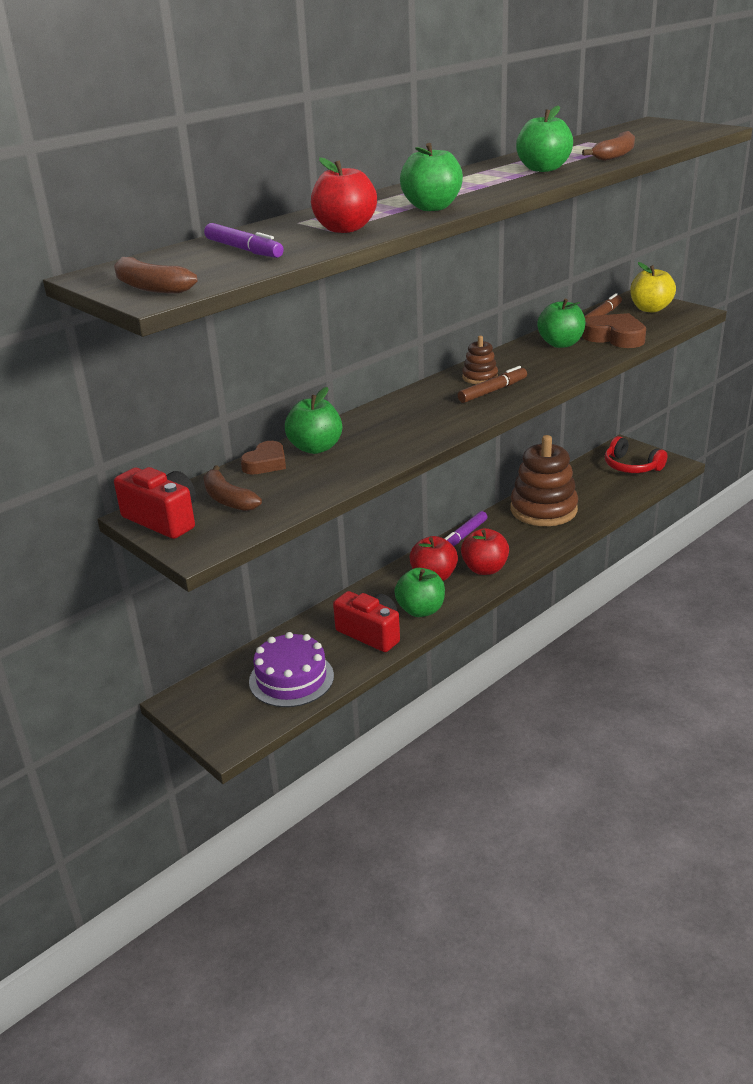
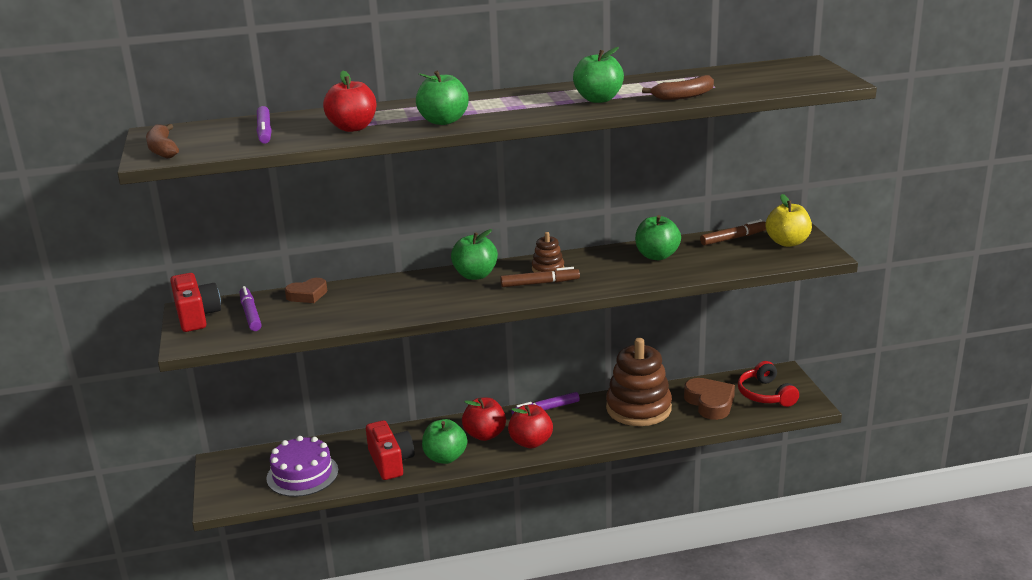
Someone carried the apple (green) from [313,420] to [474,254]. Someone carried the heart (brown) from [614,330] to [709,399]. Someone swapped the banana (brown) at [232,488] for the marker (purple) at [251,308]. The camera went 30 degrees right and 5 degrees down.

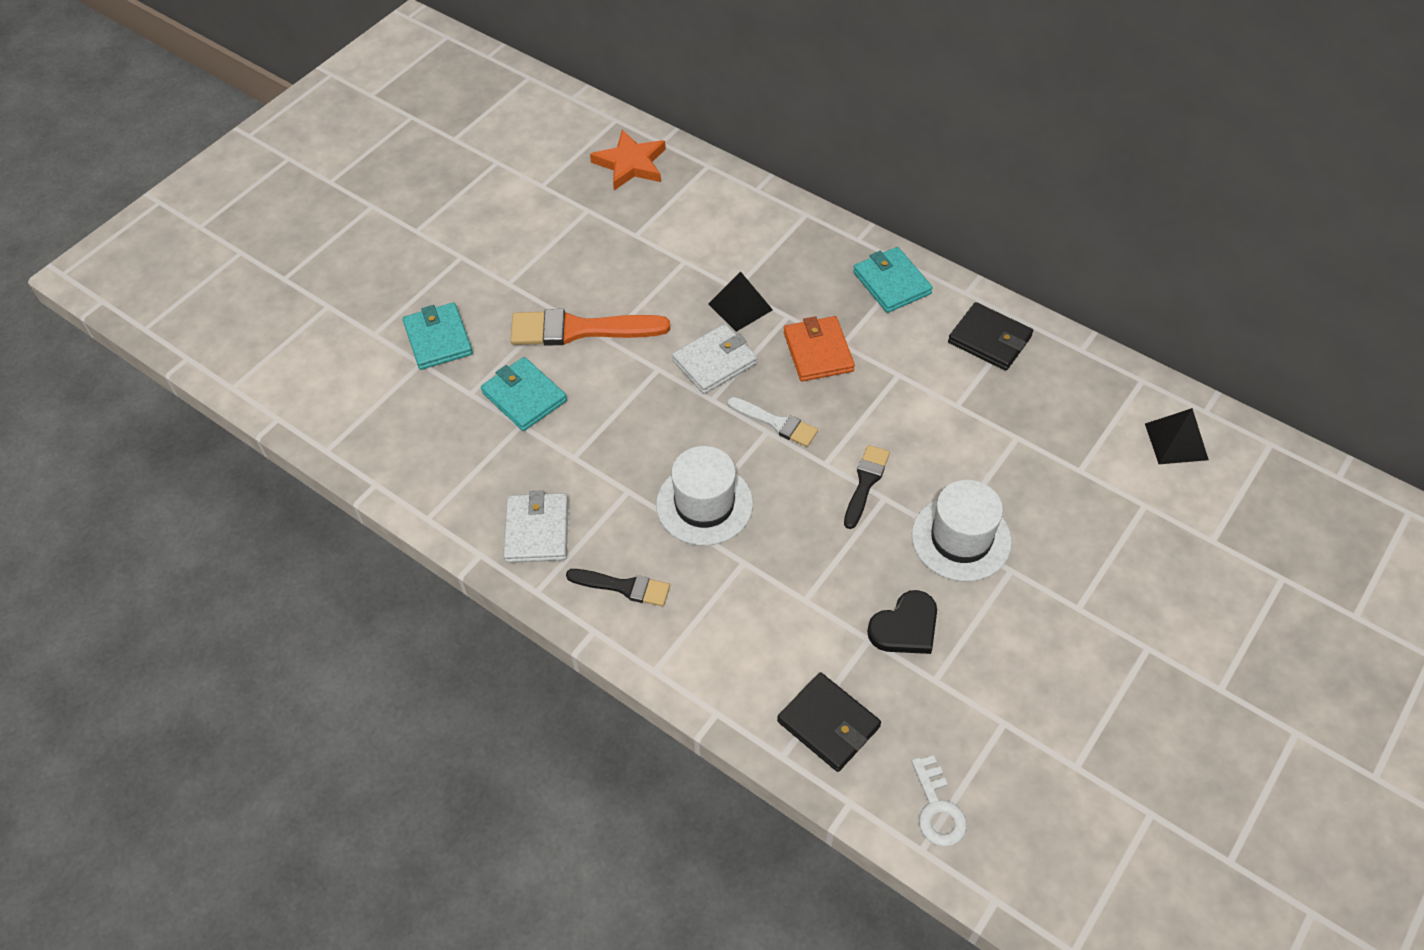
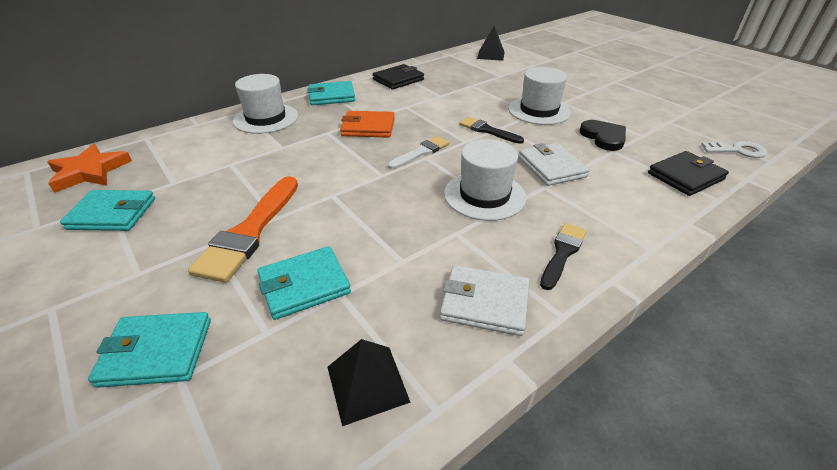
Someone put down the wallet (turquoise) at [107,210]. Someone put down the hat (white) at [265,104]. Someone carried the wallet (white) from [715,359] to [554,164]. Someone carried the pyramid (black) from [740,302] to [369,382]. The camera went 75 degrees left and 15 degrees down.

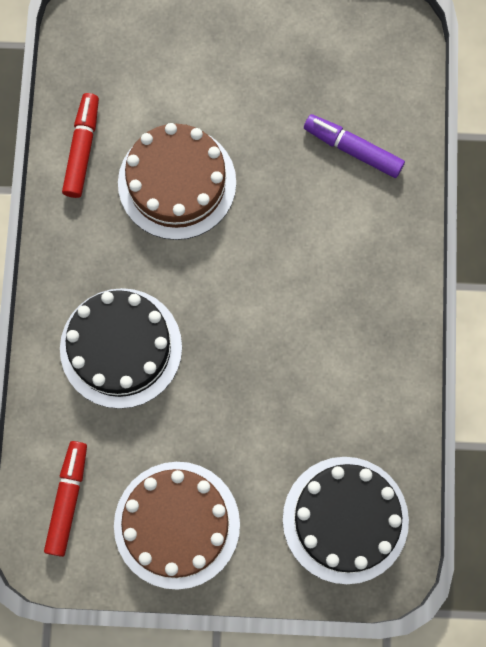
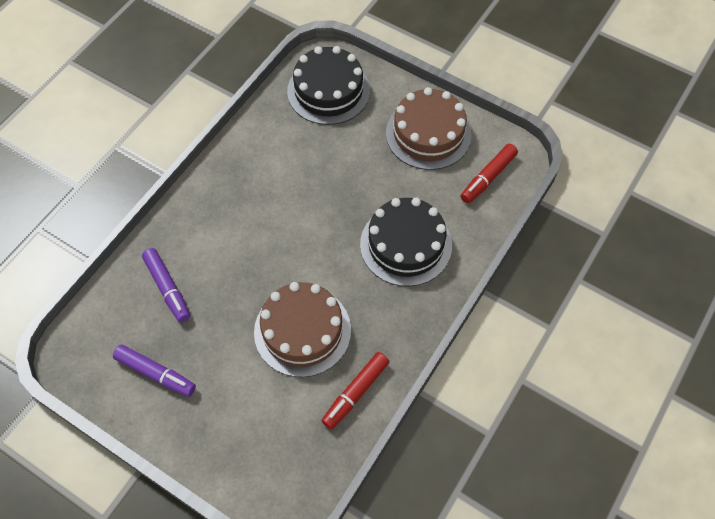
Someone put down the marker (purple) at [154,370]. The camera went 150 degrees left and 15 degrees down.

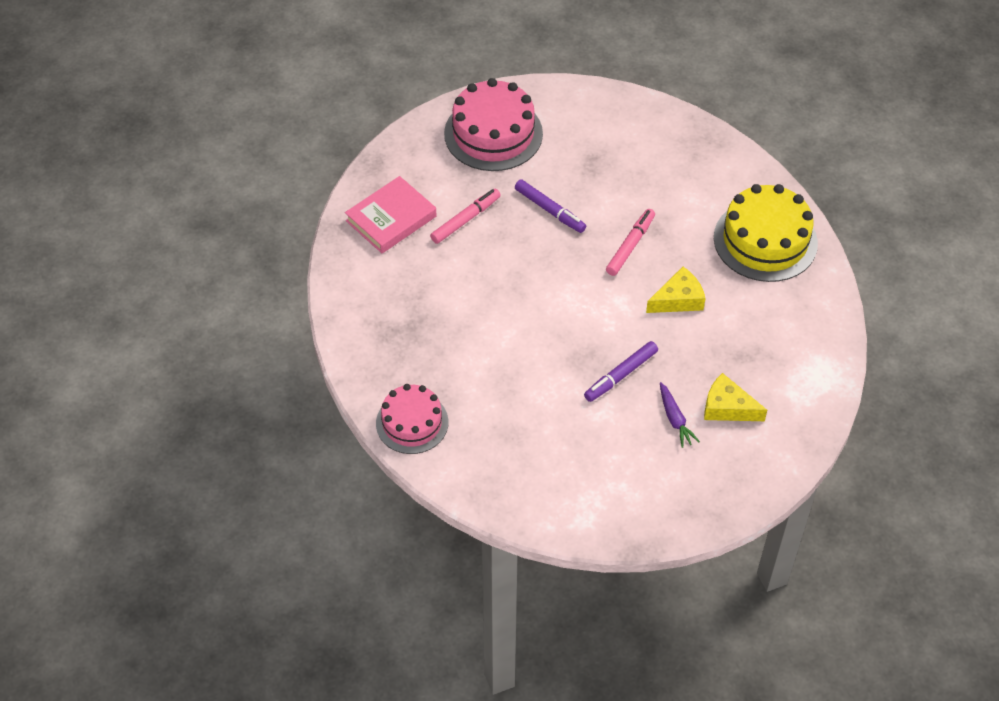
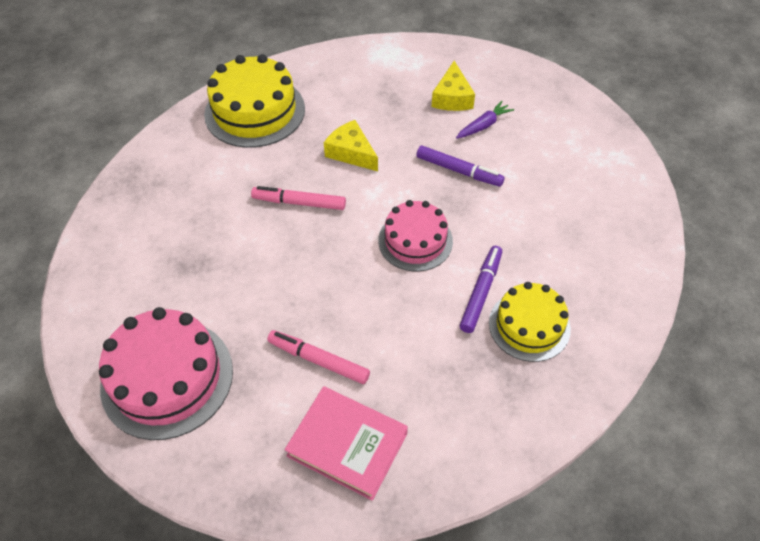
Someone put down the cake (yellow) at [530,322]. Someone carried the cake (pink) from [412,419] to [415,236]. Someone carried the marker (purple) from [550,206] to [481,289]. The camera went 110 degrees left and 0 degrees up.

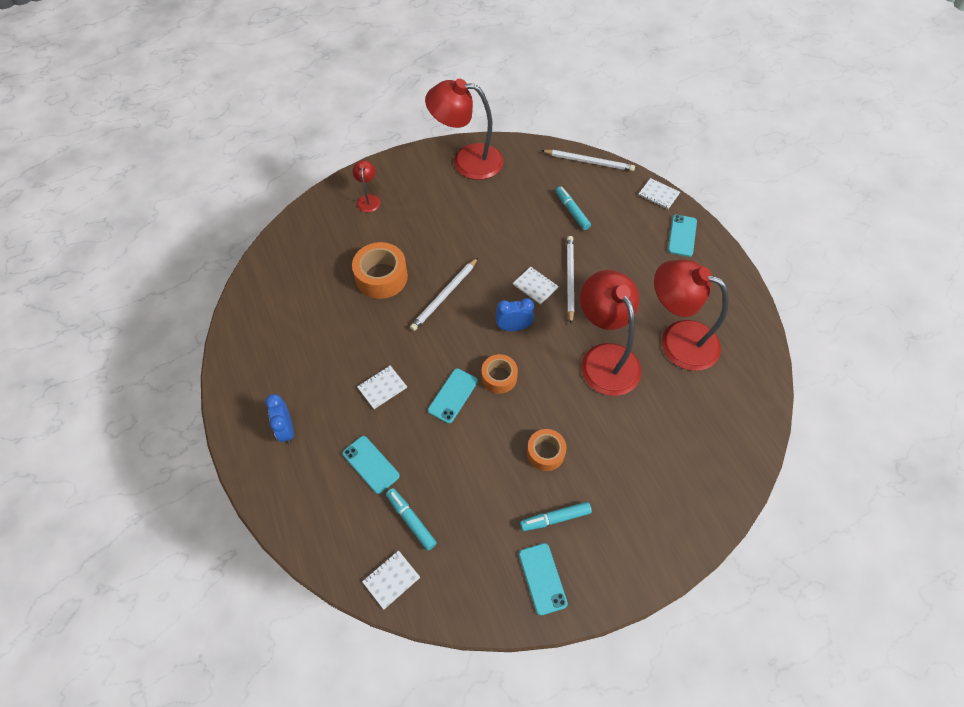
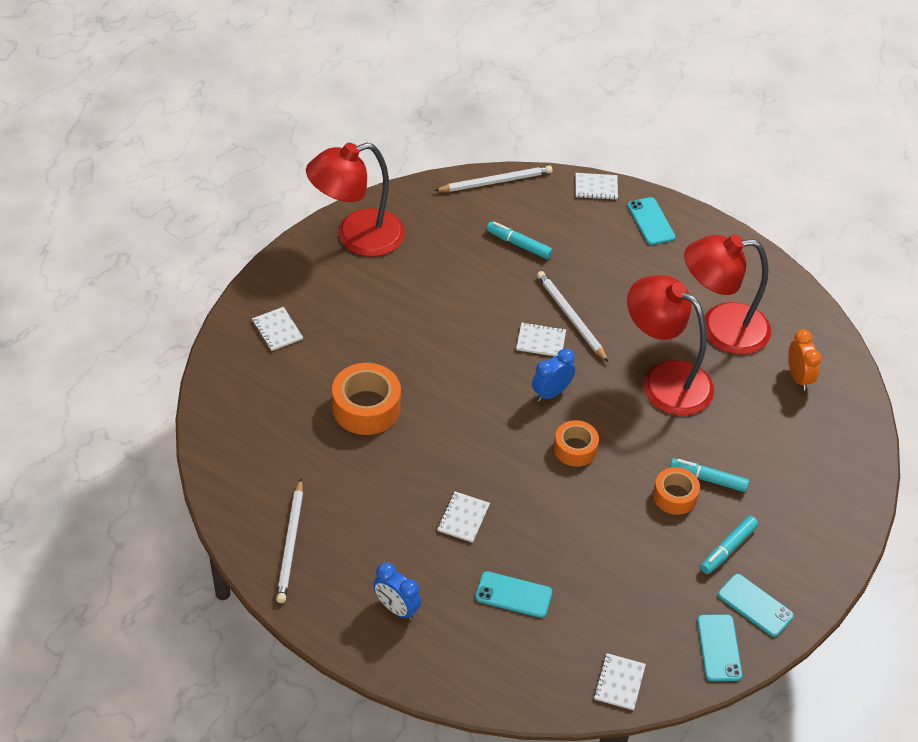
Someone put down the clock (orange) at [804,360]. Someone carried the marker (turquoise) from [411,519] to [709,475]. Someone carried the pencil (white) from [444,294] to [289,541]. Someone carried the phone (turquoise) from [453,396] to [720,647]. Someone swapped the lamp (red) at [367,186] for the notebook (white) at [277,329]. The camera went 35 degrees left and 10 degrees down.

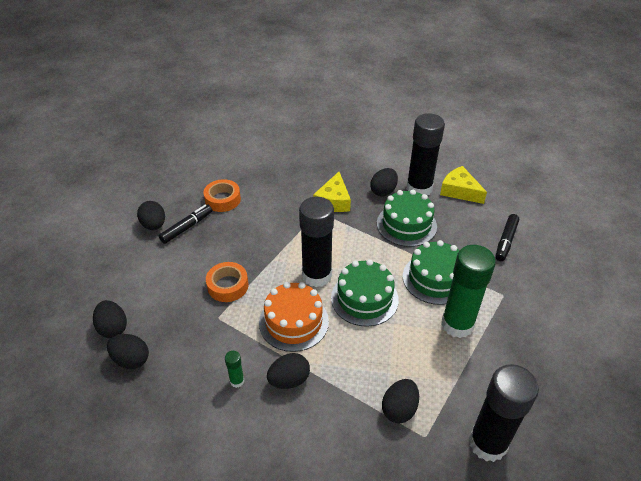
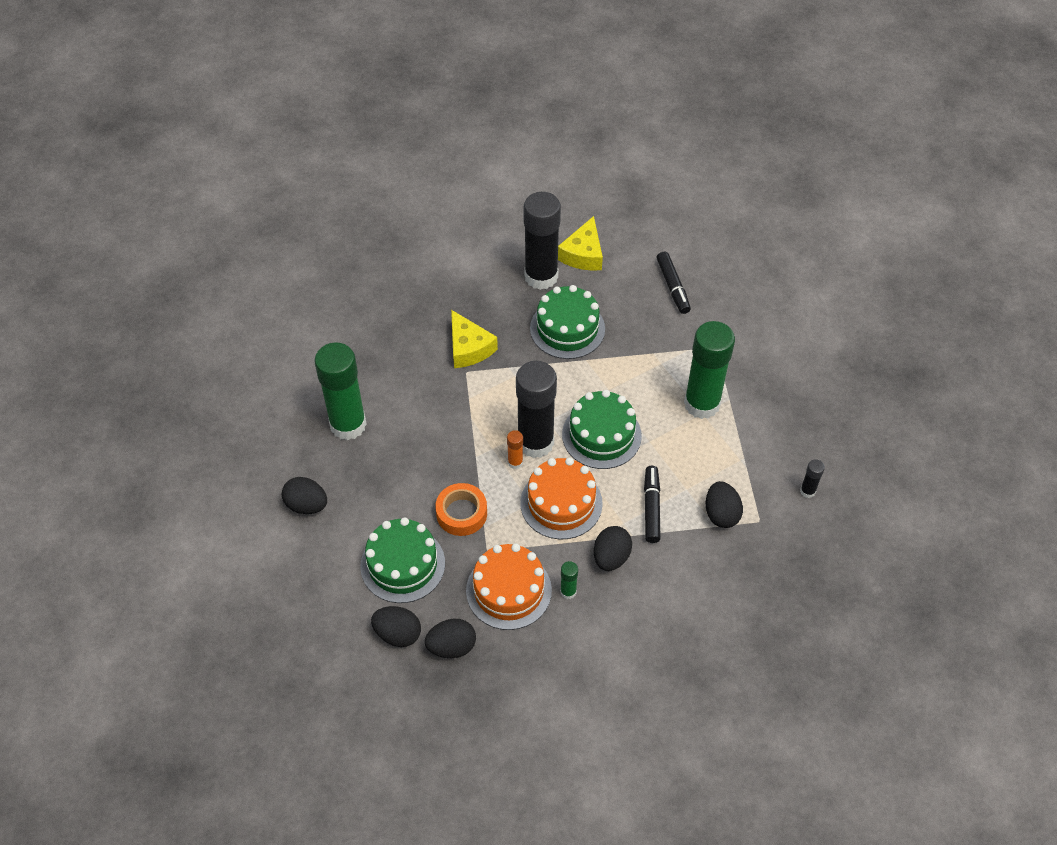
Someone took away the egg (black) at [384,182]. Someone put down the cake (orange) at [509,587]. Someone put down the glue stick (orange) at [515,449]. Someone carried the marker (black) from [185,224] to [652,504]. Someone carried the cake (green) from [431,272] to [402,560]. Someone swapped the tape (orange) at [222,195] for the glue stick (green) at [340,391]. Someone rotated the cheese (yellow) at [463,185] by 75 degrees counterclockwise. Someone scaled the glue stick (black) at [504,413] by 0.41. The camera went 40 degrees left and 10 degrees up.

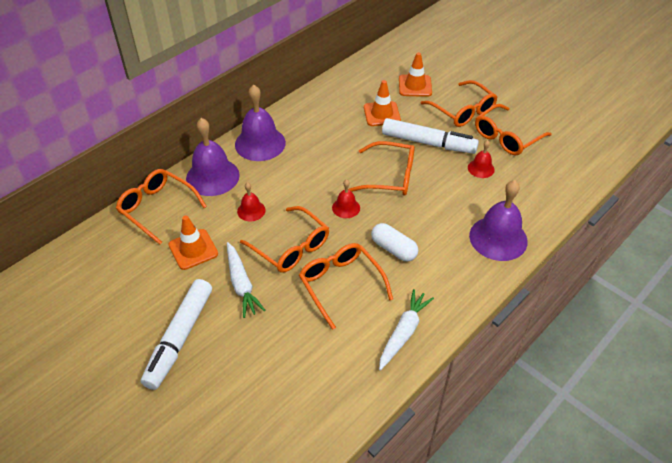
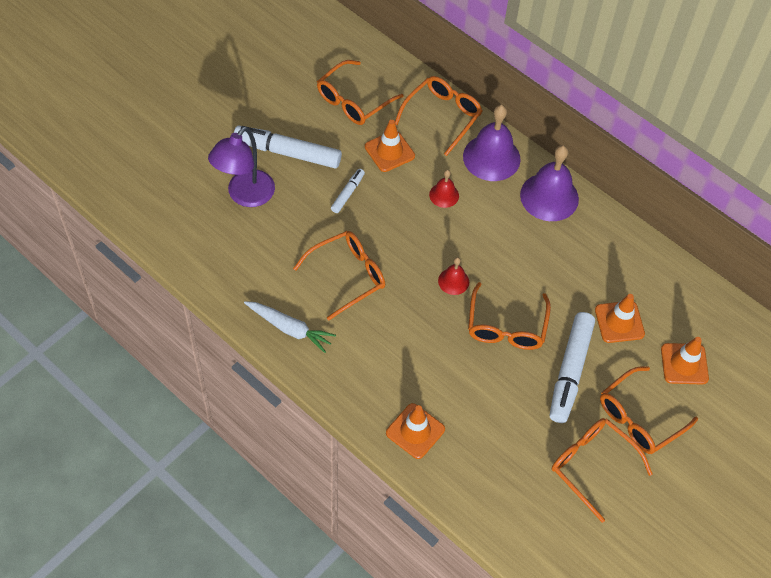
Someone took away the capsule (white) at [394,242]. Someone took away the bell (red) at [481,159]. Someone put down the lamp (purple) at [241,166]. Someone carried the glasses (orange) from [284,239] to [360,92]. Someone swapped the carrot (white) at [246,280] for the marker (white) at [348,191]. Someone swapped the bell (purple) at [498,220] for the traffic cone (orange) at [415,431]. The camera went 85 degrees right and 10 degrees up.

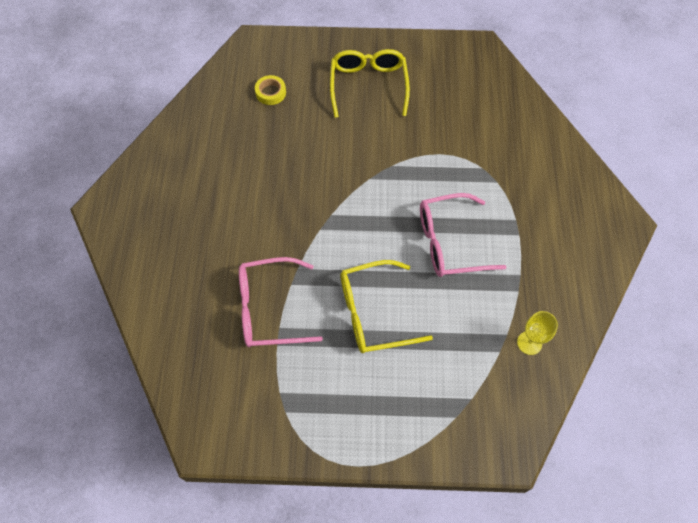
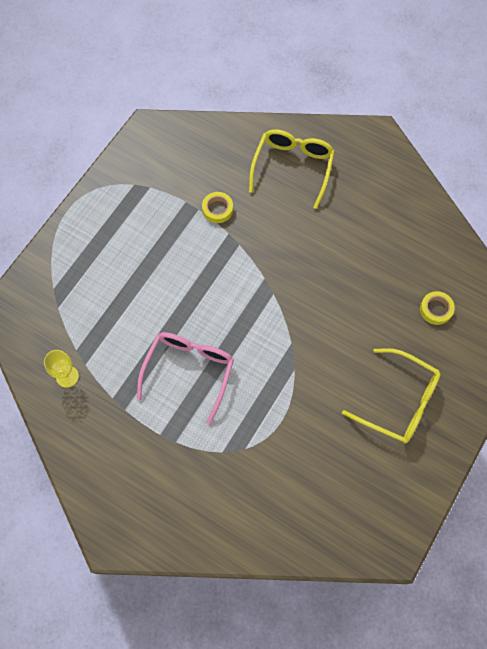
Someone carried the glasses (yellow) from [387,306] to [292,169]. Someone swapped the glasses (pink) at [281,302] for the tape (yellow) at [217,207]. The camera went 120 degrees right and 5 degrees up.

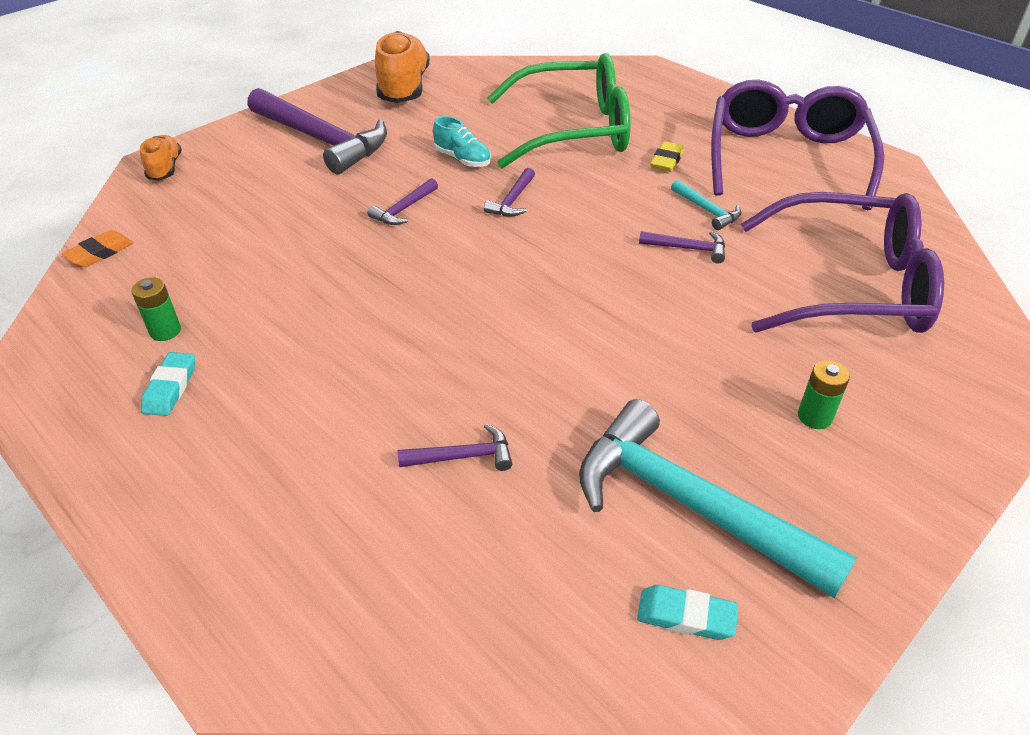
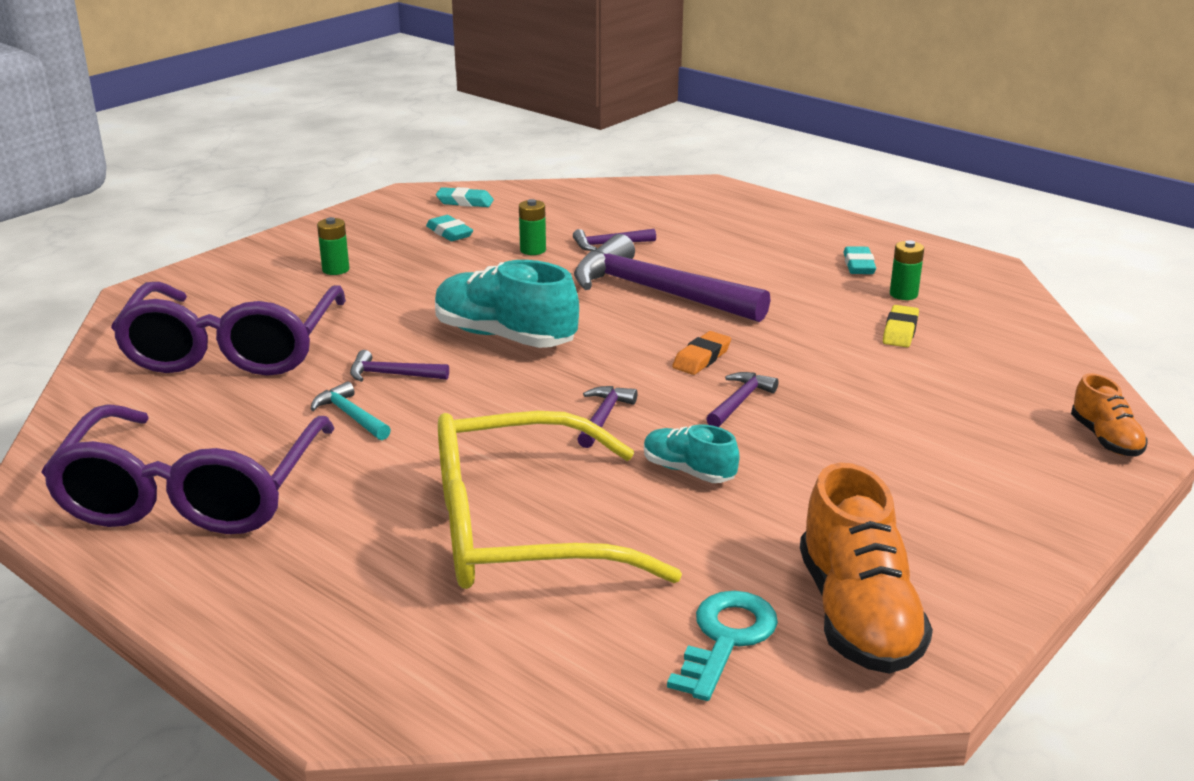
Someone put down the shoe (turquoise) at [507,304]. Someone put down the battery (green) at [532,227]. Someone put down the key (turquoise) at [722,646]. Someone carried the eraser (orange) from [98,248] to [701,353]. Someone carried the hammer (purple) from [317,131] to [672,278]. Someone carried the eraser (yellow) from [667,156] to [901,326]. Someone swapped the hammer (turquoise) at [718,499] for the eraser (turquoise) at [449,228]. Someone repainted the glasses (green) at [558,110], which became the glasses (yellow) at [560,500]. Someone rotated the glasses (purple) at [842,262] by 90 degrees counterclockwise. The camera went 175 degrees right and 15 degrees down.

